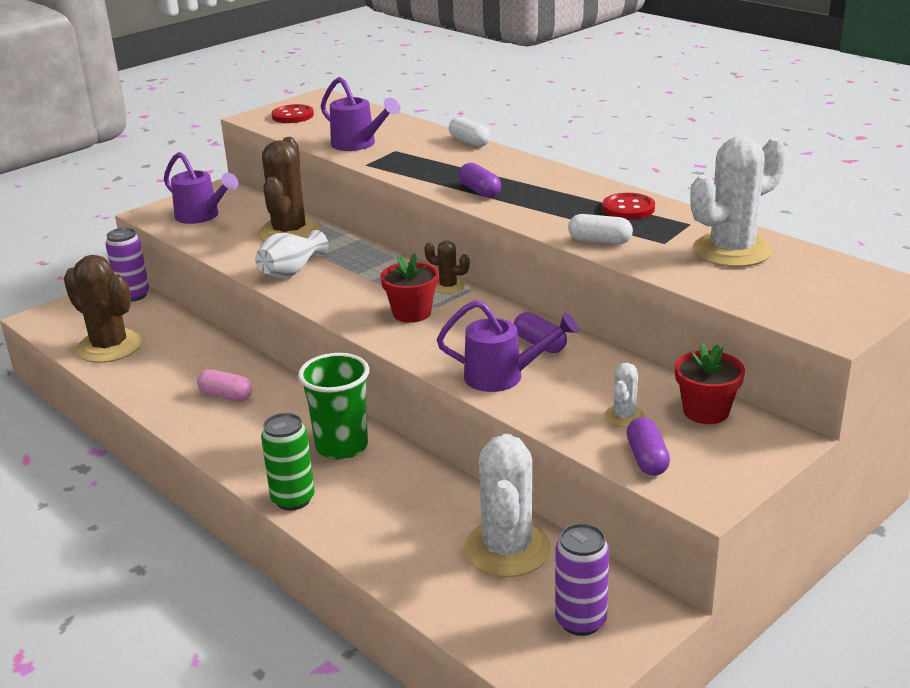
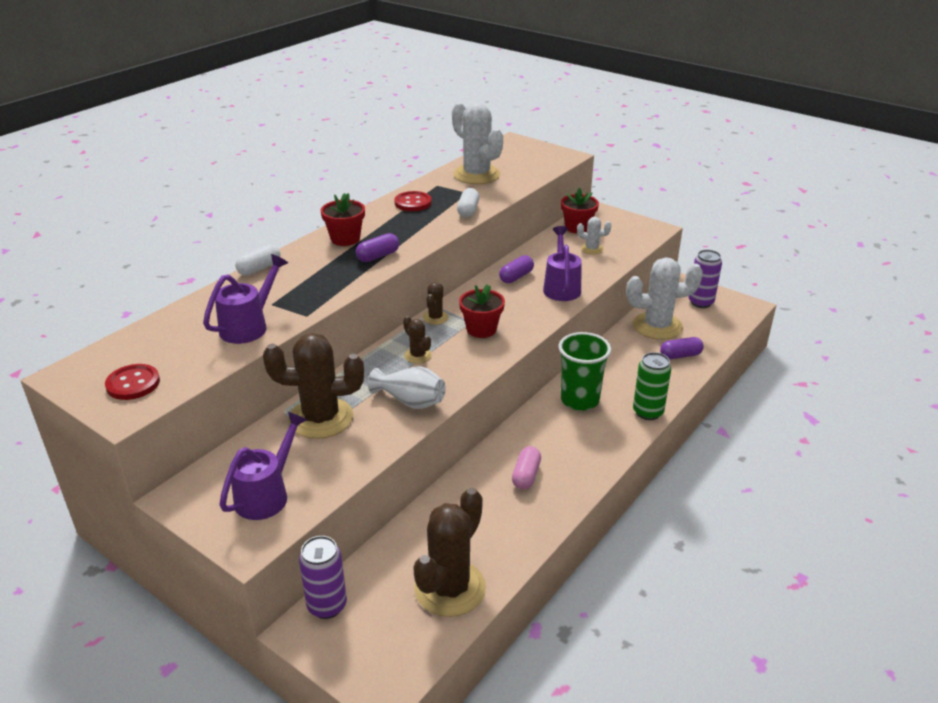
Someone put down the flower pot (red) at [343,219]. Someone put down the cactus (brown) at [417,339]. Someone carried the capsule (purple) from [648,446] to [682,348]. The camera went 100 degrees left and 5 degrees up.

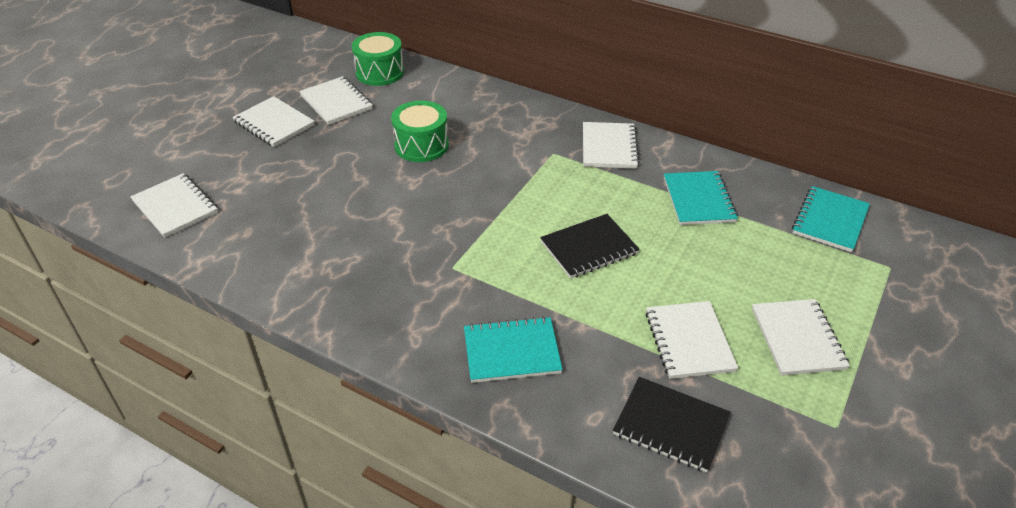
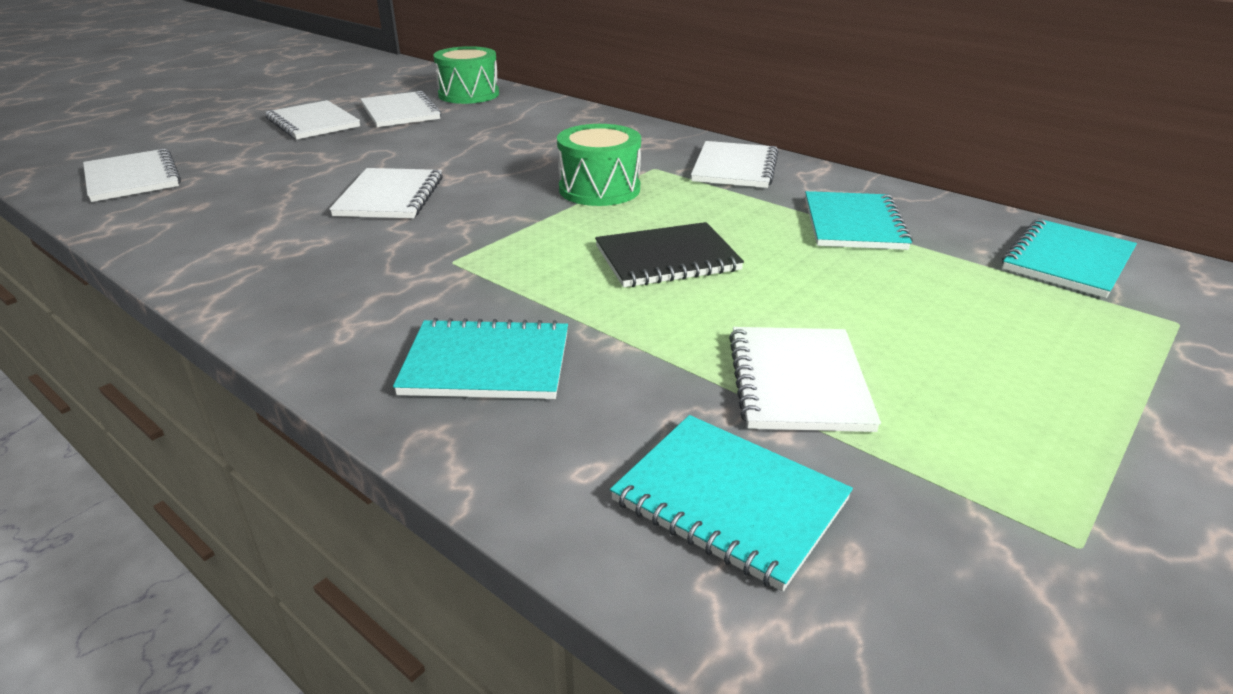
Someone carried the drum (green) from [420,131] to [599,165]. Someone carried the notebook (white) from [801,337] to [386,193]. Someone repainted the notebook (black) at [671,425], which became the notebook (turquoise) at [731,503]. The camera went 10 degrees right and 10 degrees down.

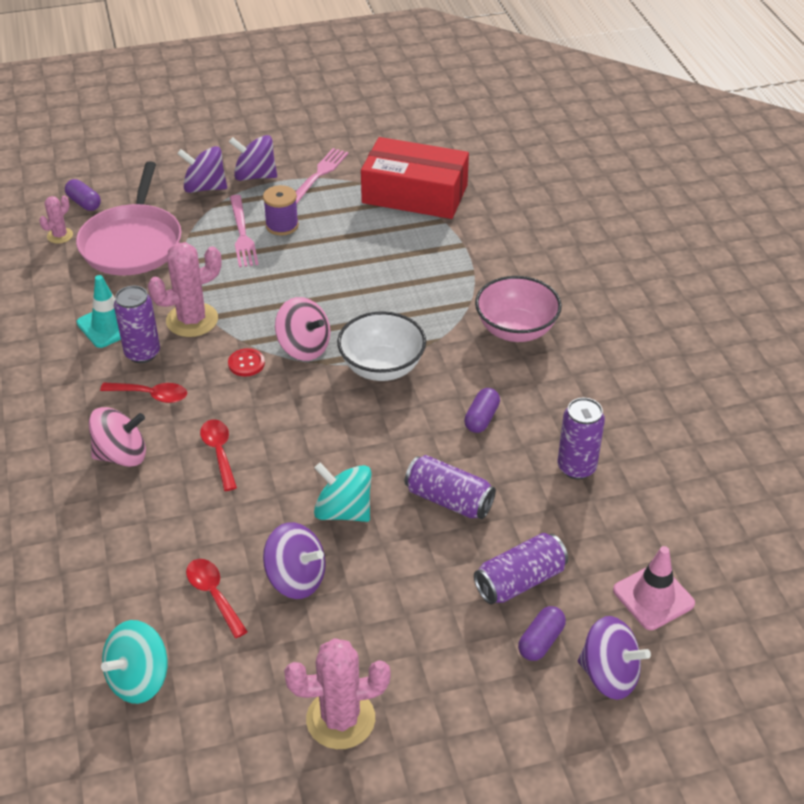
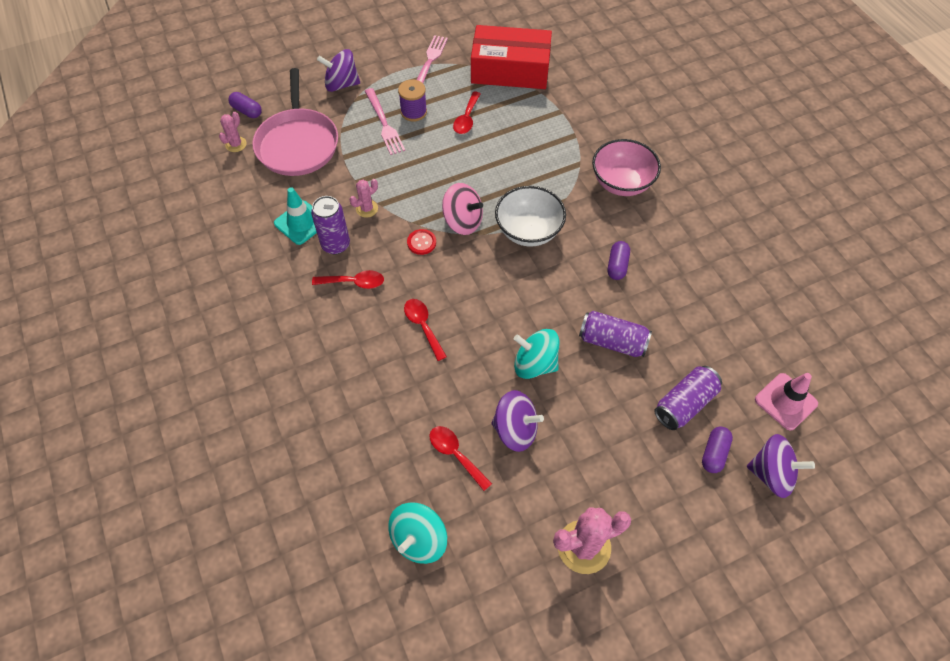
Someone took away the spinning top (pink) at [117,437]. Someone took away the spinning top (purple) at [253,158]. Someone took away the can (purple) at [581,438]. Someone put down the spoon (red) at [467,112]. Someone scaled the cactus (pink) at [185,289] by 0.53. The camera went 10 degrees left and 15 degrees up.

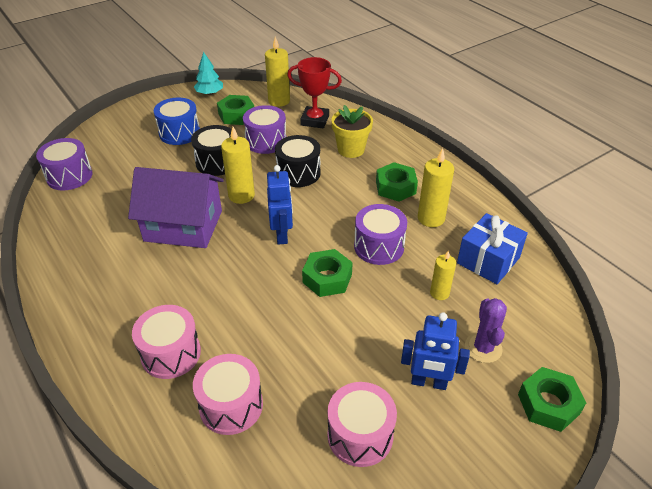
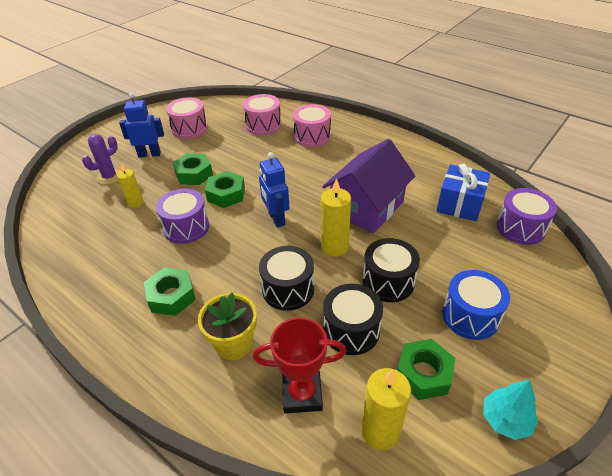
Someone took away the candle (yellow) at [436,187]. Someone carried the gift (blue) from [492,248] to [463,192]. Someone carried the nut (green) from [552,399] to [193,169]. Someone repainted the drum (purple) at [264,129], which became the drum (black) at [353,319]. Someone rotated the house (purple) at [176,207] by 45 degrees counterclockwise. Someone rotated the cactus (purple) at [486,330] by 60 degrees clockwise. The camera went 165 degrees right and 0 degrees up.

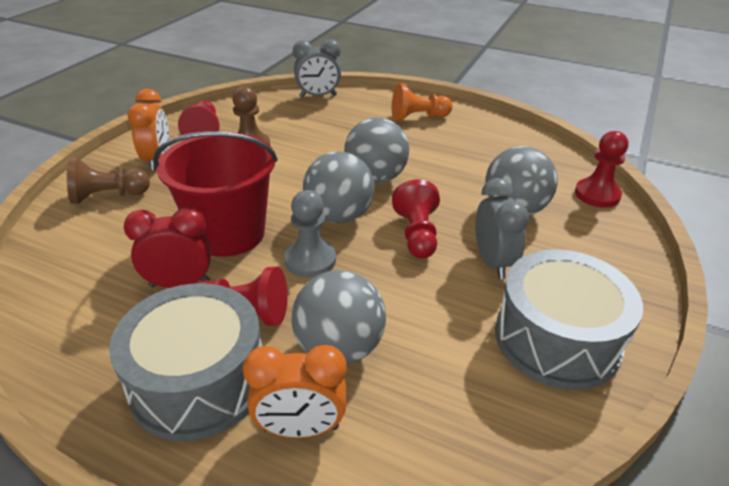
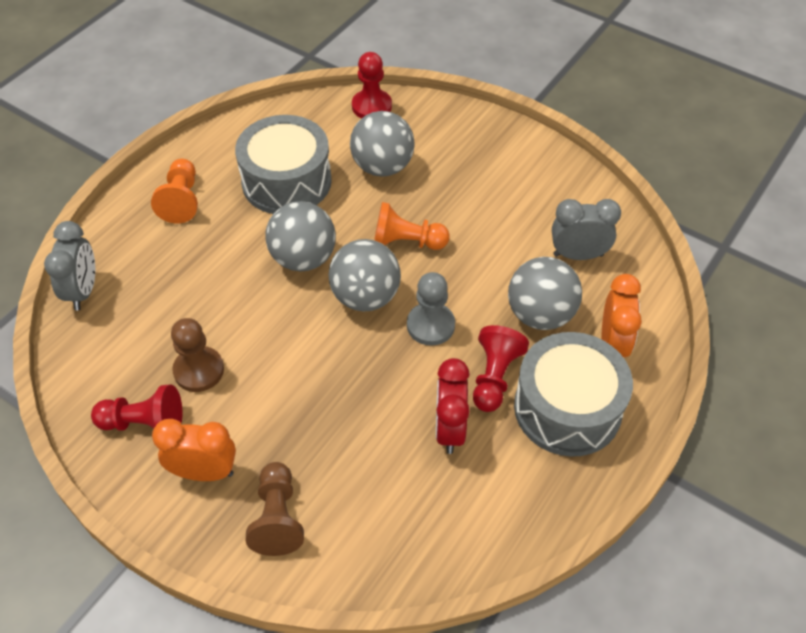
Someone took away the bucket (red) at [215,194]. Someone carried the clock (grey) from [502,228] to [586,229]. Someone carried the drum (grey) from [569,319] to [283,164]. Someone repainted the pawn (red) at [416,219], which became the pawn (orange) at [412,226]. The camera went 80 degrees left and 15 degrees up.

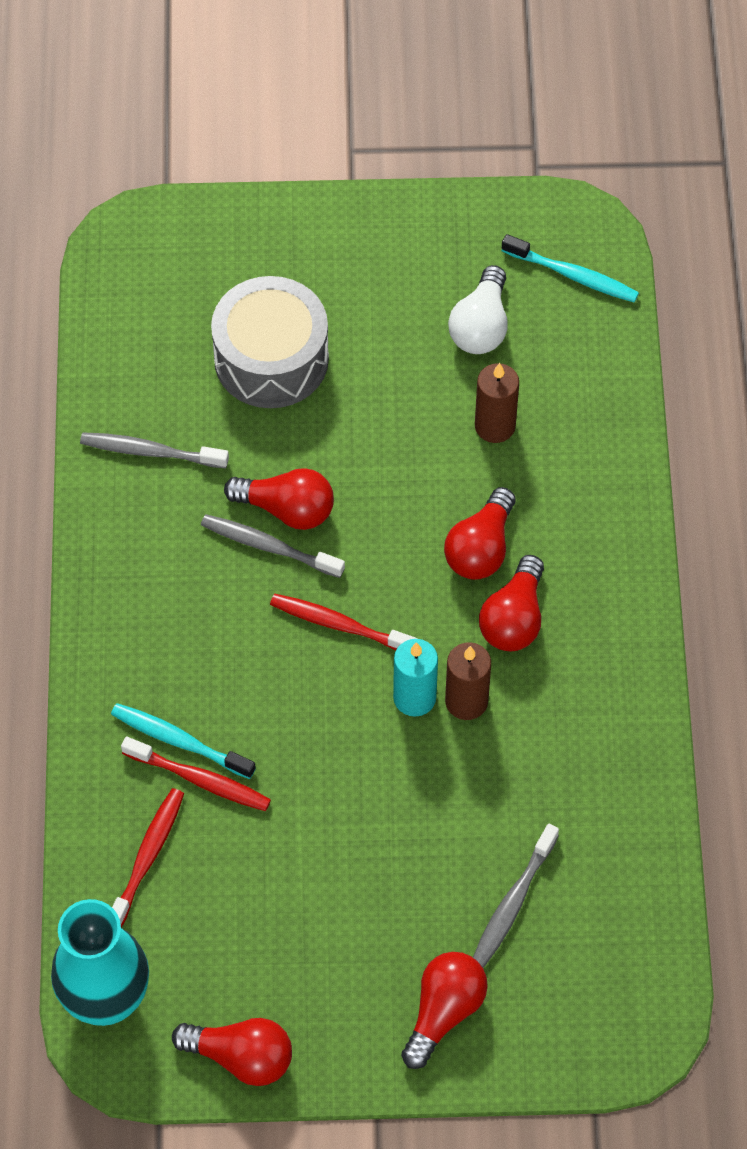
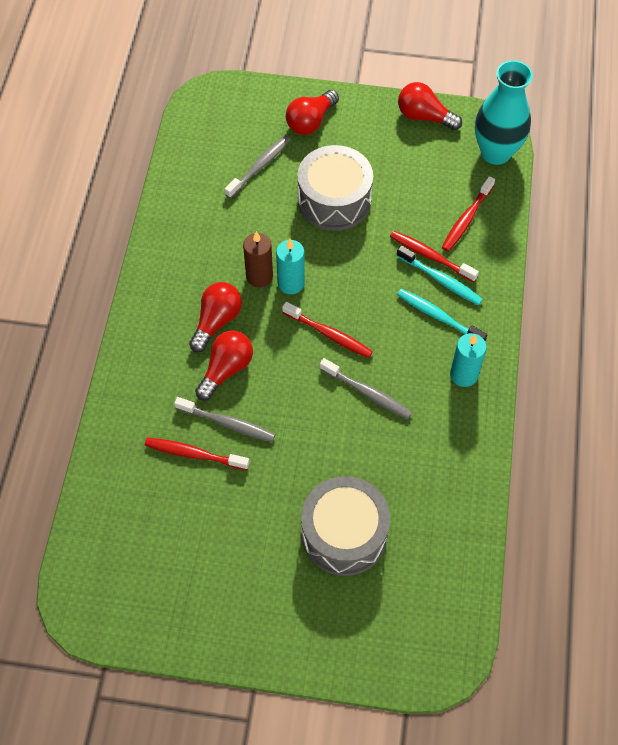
Someone took away the light bulb (red) at [279,499]. Someone took away the light bulb (white) at [478,309]. Someone put down the drum (grey) at [335,188]. Someone put down the candle (turquoise) at [468,360]. Someone carried the toothbrush (grey) from [154,450] to [224,419]. Someone carried the toothbrush (turquoise) from [570,268] to [442,314]. Someone swapped the candle (brown) at [497,403] for the toothbrush (red) at [197,454]. The camera went 170 degrees left and 0 degrees up.

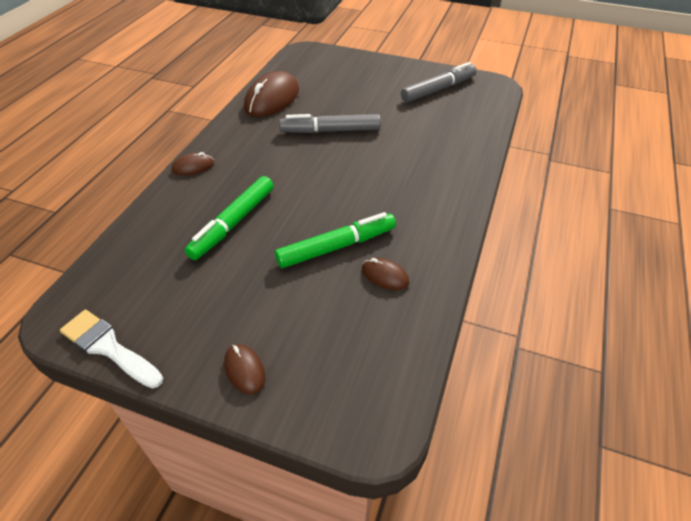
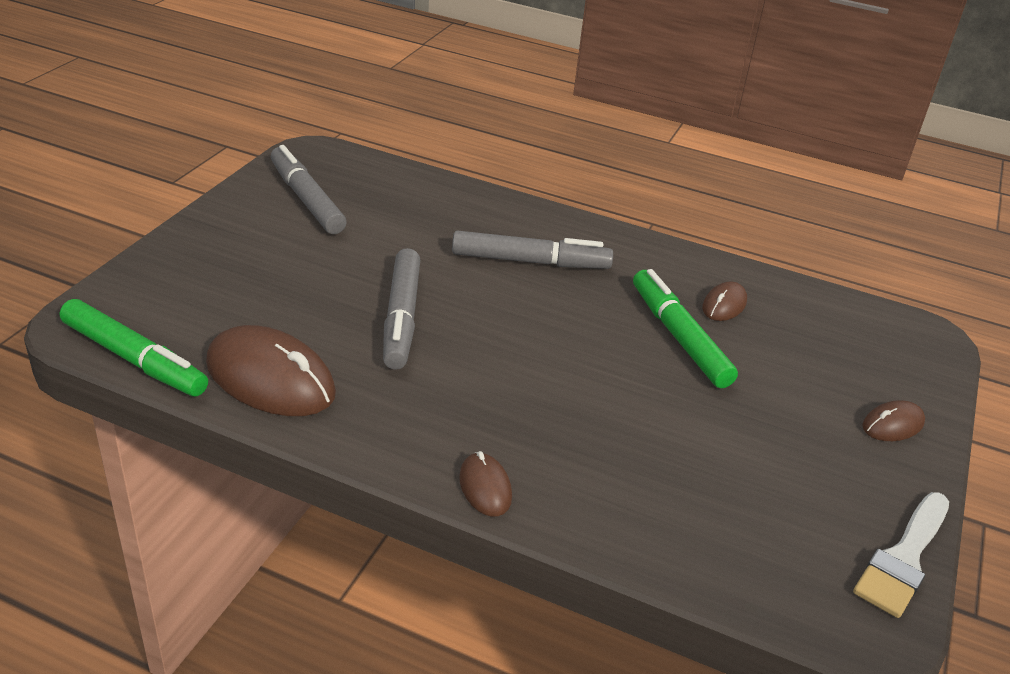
Someone put down the marker (grey) at [532,250]. Someone carried the marker (green) from [229,218] to [134,347]. The camera went 90 degrees left and 10 degrees down.

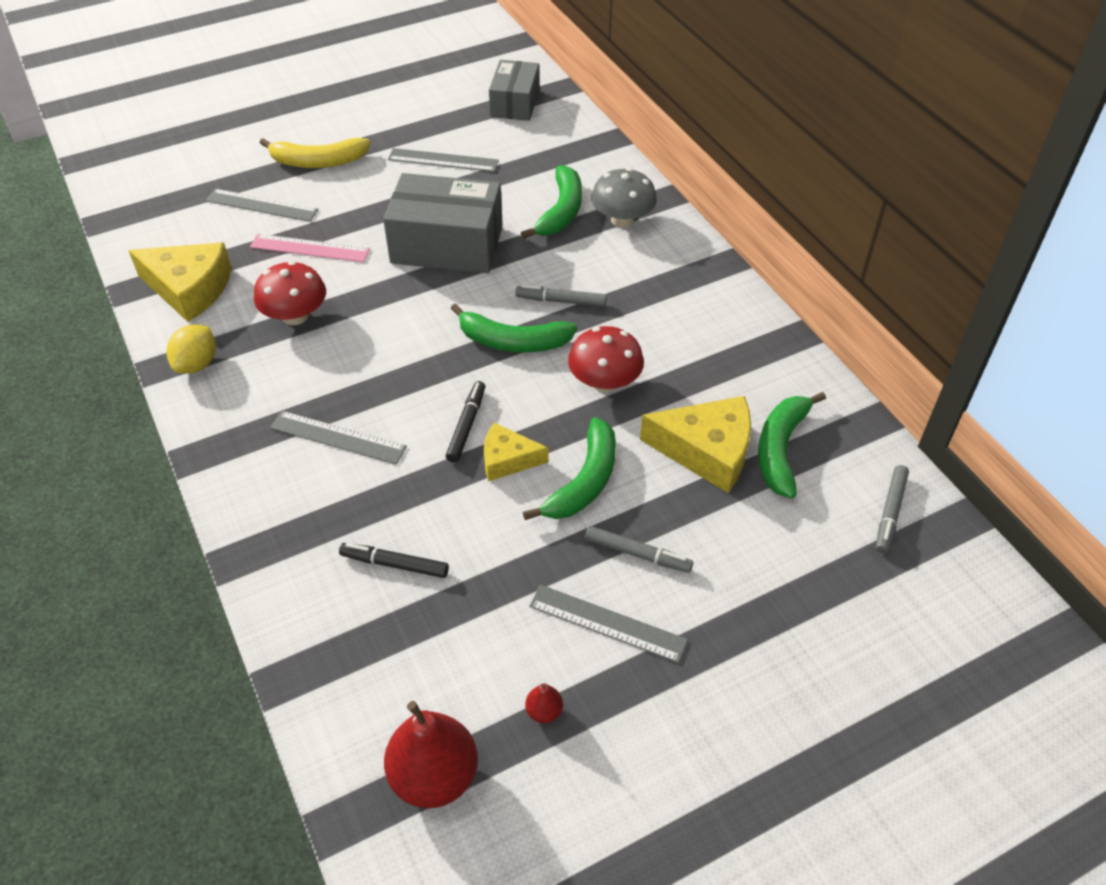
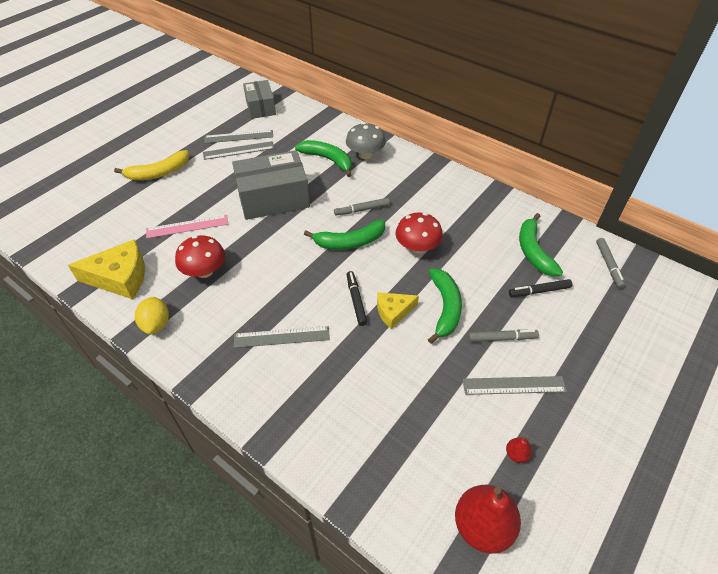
Someone took away the cheese (yellow) at [695,444]. Someone carried the ruler (grey) from [262,205] to [238,136]. Someone carried the marker (black) from [394,560] to [540,288]. Someone rotated the banana (green) at [551,202] by 45 degrees counterclockwise. The camera went 25 degrees left and 0 degrees up.

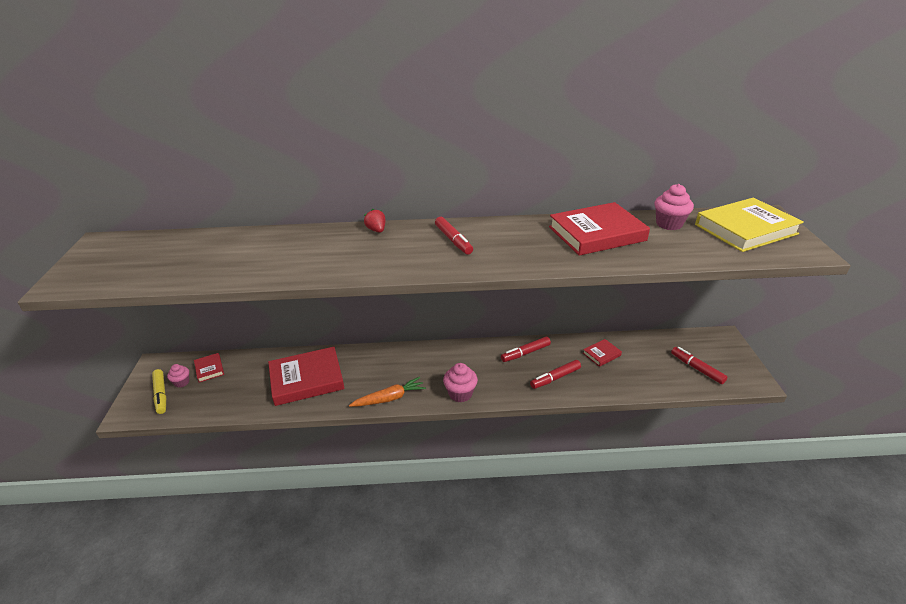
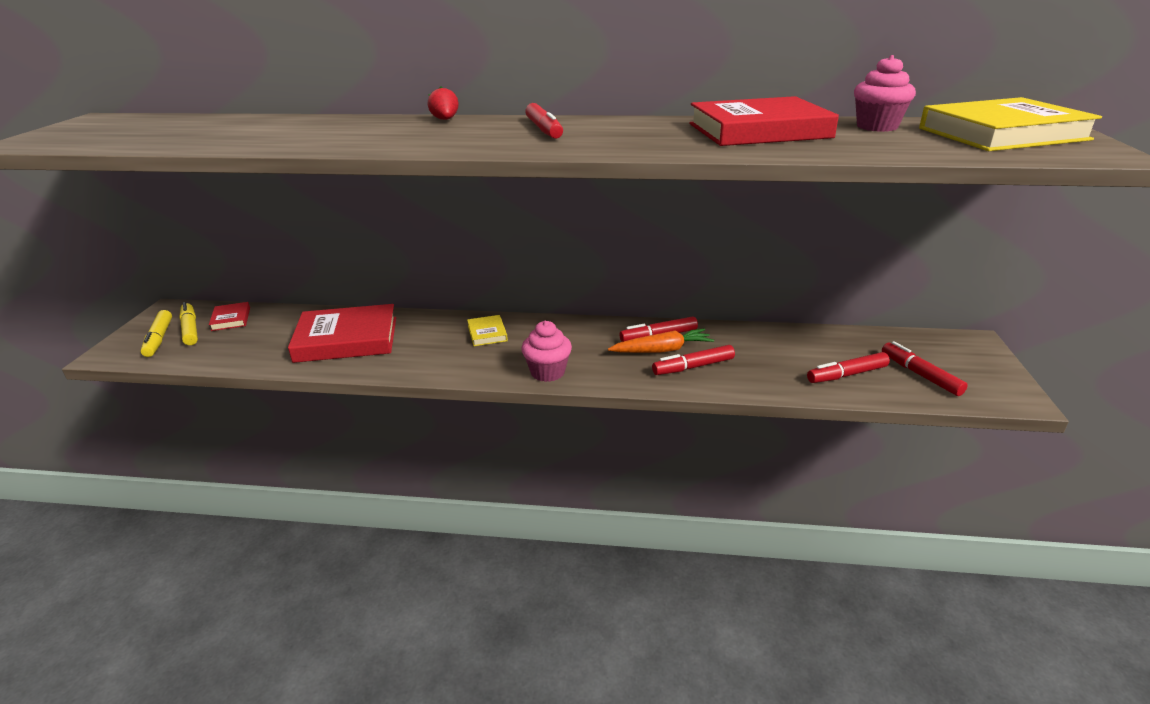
Someone took away the book (red) at [602,353]. Someone put down the book (yellow) at [487,330]. Someone put down the marker (red) at [848,367]. Someone carried the carrot (orange) from [387,392] to [661,341]. Someone swapped the cupcake (pink) at [178,376] for the marker (yellow) at [188,323]. The camera went 10 degrees right and 5 degrees down.

